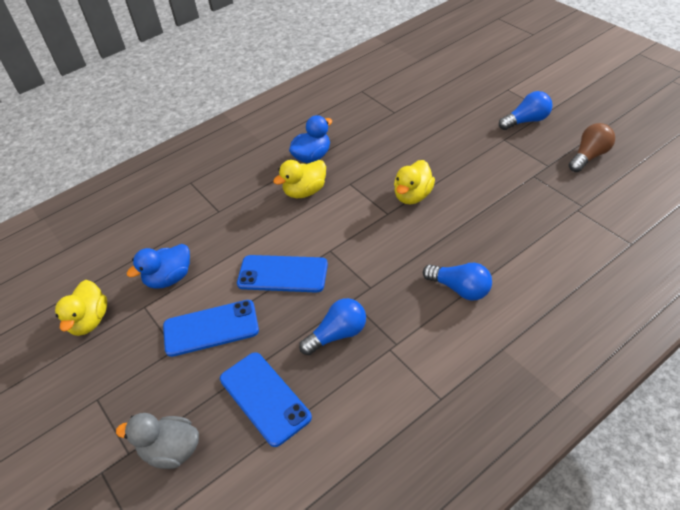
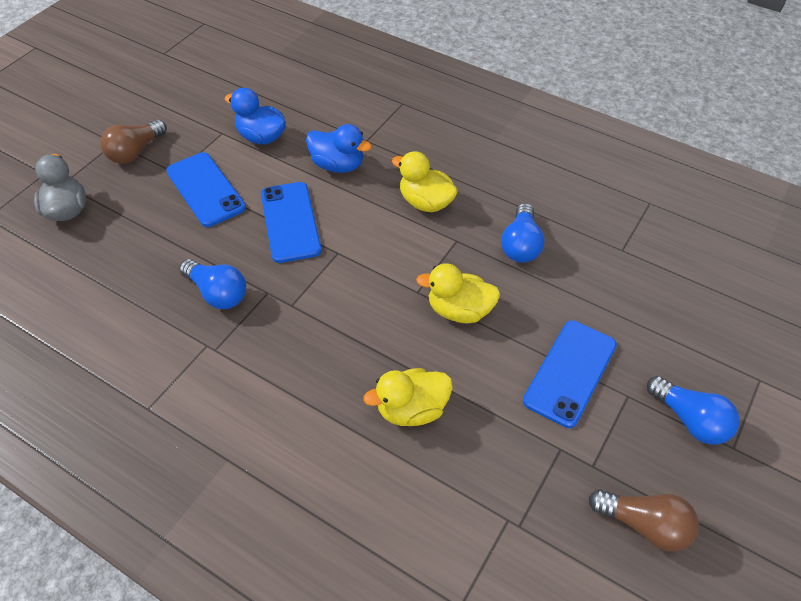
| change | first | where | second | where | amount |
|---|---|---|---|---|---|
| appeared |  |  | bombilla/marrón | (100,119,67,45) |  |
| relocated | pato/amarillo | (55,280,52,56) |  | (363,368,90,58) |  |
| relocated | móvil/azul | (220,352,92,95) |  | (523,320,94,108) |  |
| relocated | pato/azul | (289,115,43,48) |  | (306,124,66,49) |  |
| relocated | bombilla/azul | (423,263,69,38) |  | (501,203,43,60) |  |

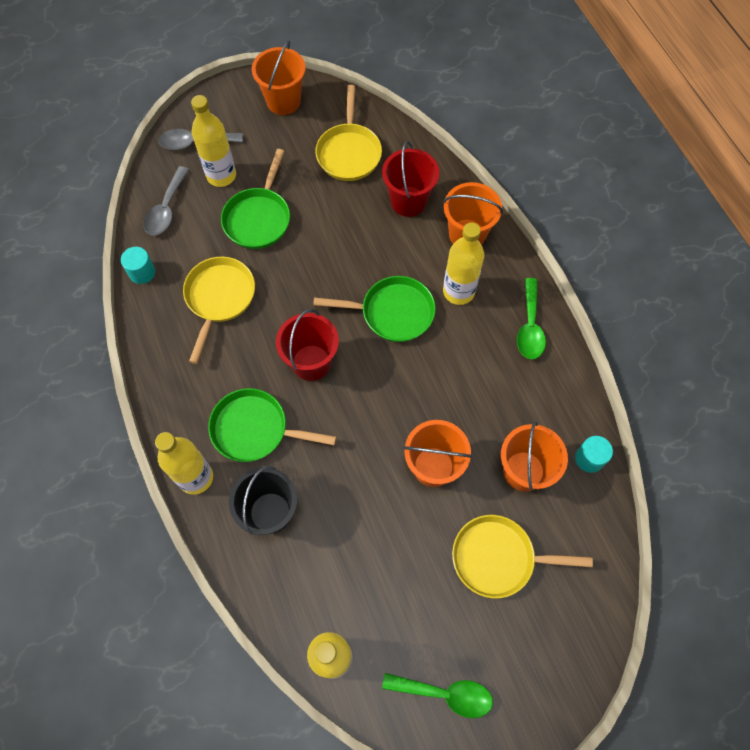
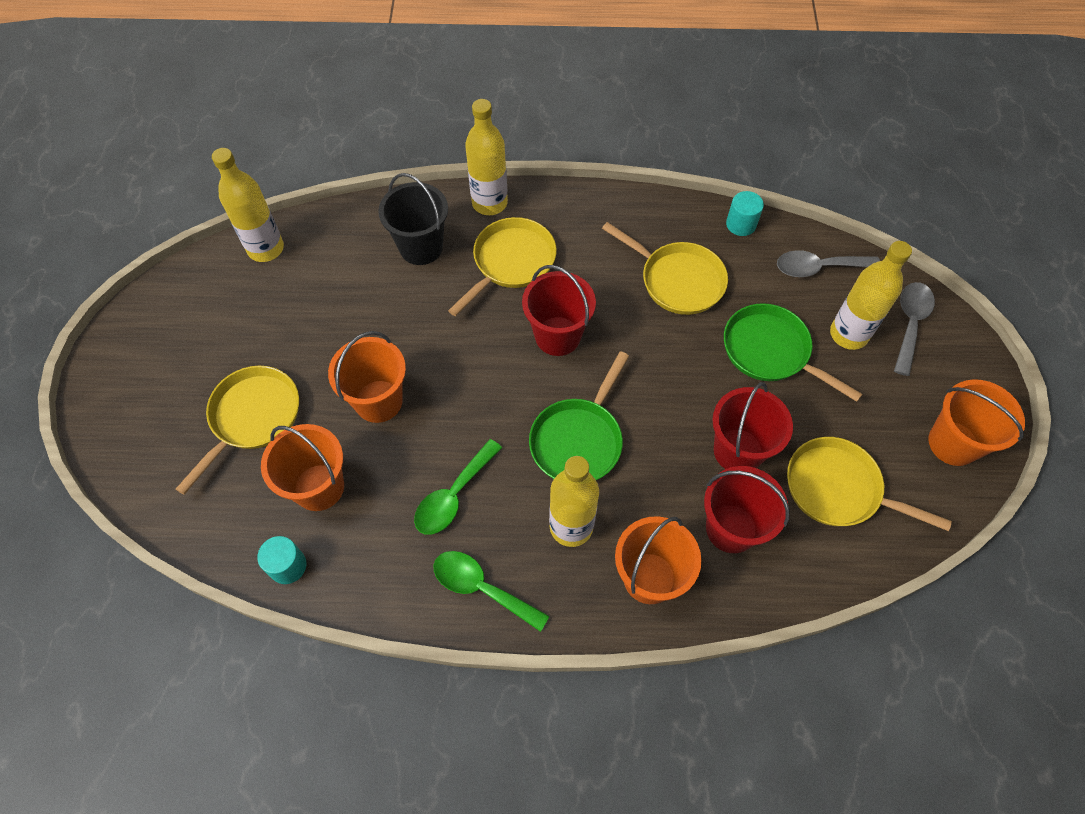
| change | first | where | second | where | amount |
|---|---|---|---|---|---|
| appeared |  |  | balde/rojo | (712,382,81,87) |  |
| relocated | cuchara/verde | (382,673,111,45) |  | (414,439,88,96) |  |
| colour | sartén/verde | (208,388,128,74) | sartén/amarillo | (448,217,109,100) |  |
| spun | cuchara/gris | (144,166,45,70) |  | (777,250,103,27) | 45 degrees counterclockwise |

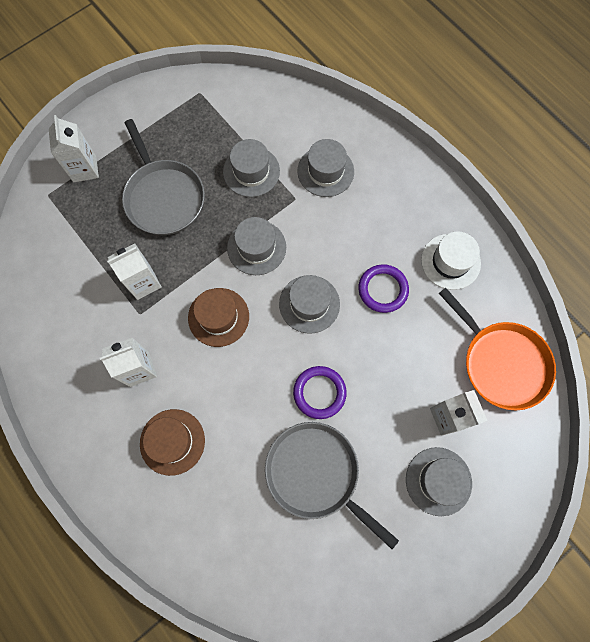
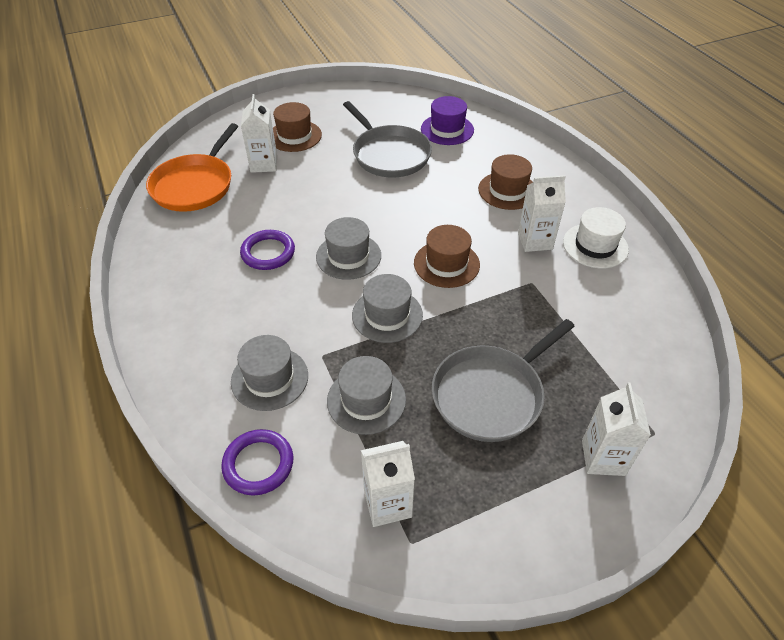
| change | first | where | second | where | amount |
|---|---|---|---|---|---|
| appeared |  |  | sombrero/morado | (421,96,53,49) |  |
| relocated | cartón de leche/blanco | (107,243,55,57) |  | (361,441,54,86) |  |
| relocated | anillo/morado | (293,366,54,53) |  | (221,429,72,67) |  |
| relocated | sombrero/blanco | (421,231,60,59) |  | (563,207,66,61) |  |
| colour | sombrero/gris | (406,447,66,69) | sombrero/marrón | (273,102,49,50) |  |
| spun | sartén/gris | (122,119,83,116) |  | (432,319,143,123) | 120 degrees counterclockwise |
| spun | sartén/naranja | (439,287,117,124) |  | (146,123,92,89) | 135 degrees counterclockwise |

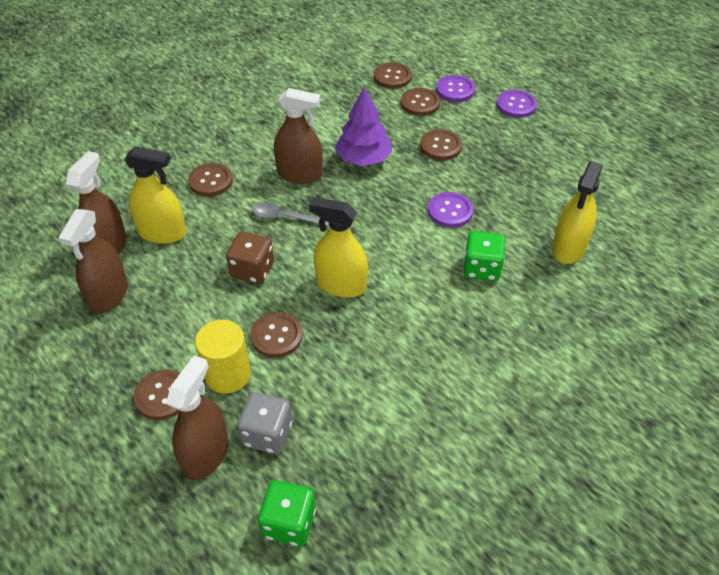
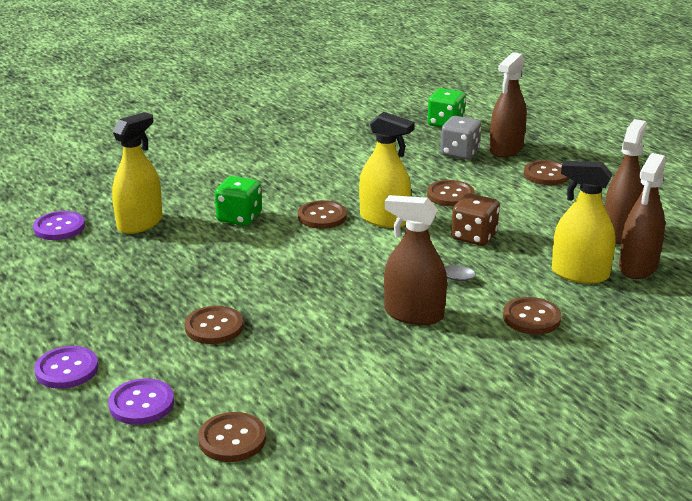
| change | first | where | second | where | amount |
|---|---|---|---|---|---|
| missing | cilindro/amarillo | (195,320,56,74) |  |  |  |
| missing | árbol/morado | (335,87,57,79) |  |  |  |
| relocated | botón/marrón | (401,88,39,28) |  | (298,200,49,29) |  |
| relocated | botón/morado | (428,192,45,36) |  | (33,211,52,29) |  |

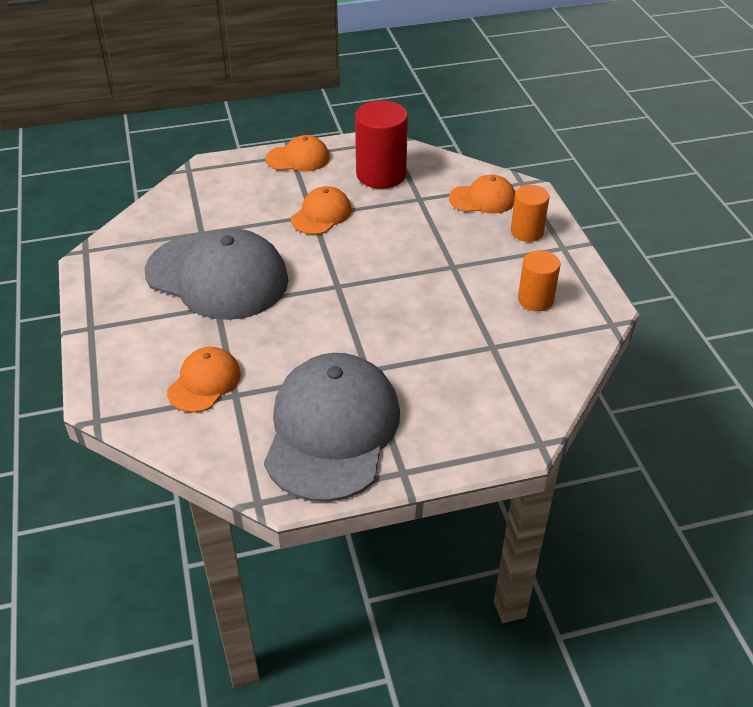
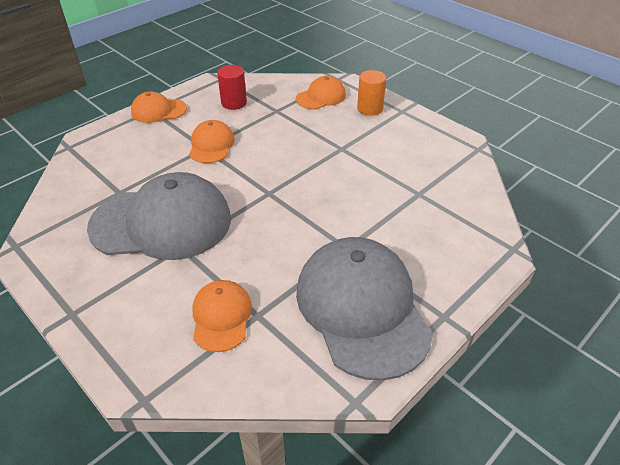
| change | first | where | second | where | amount |
|---|---|---|---|---|---|
| missing | cilindro/naranja | (518,250,43,61) |  |  |  |
| spun | gorra/naranja | (266,135,64,36) |  | (131,91,56,32) | 150 degrees counterclockwise |
| size | cilindro/rojo | (355,100,53,89) |  | (217,65,30,45) | x0.61 |

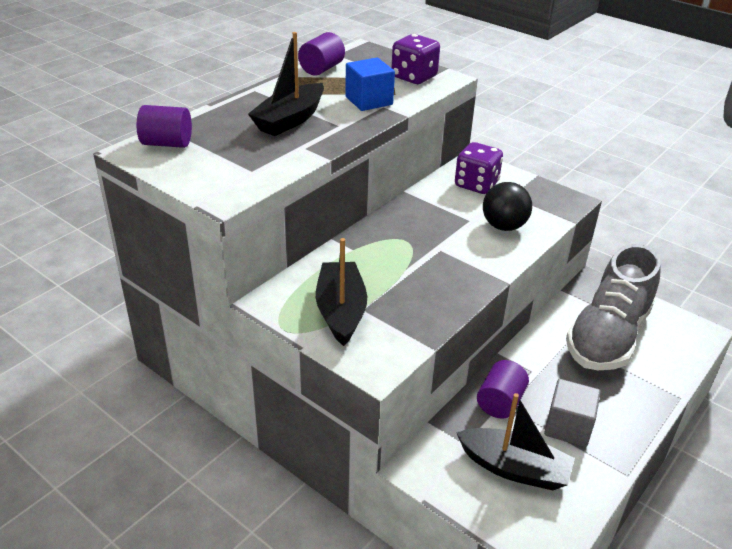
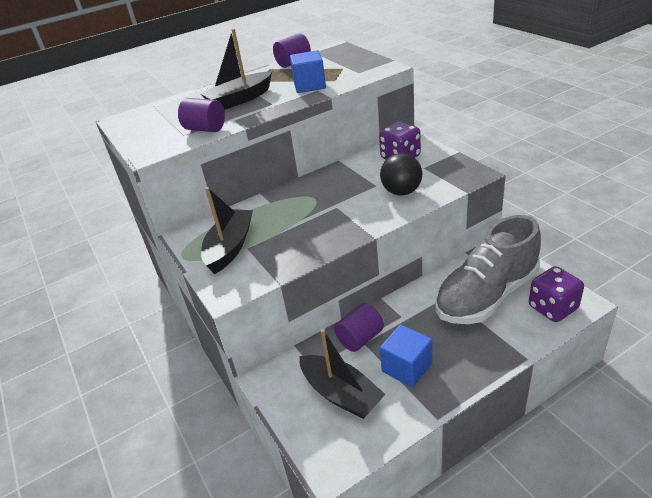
| change | first | where | second | where | amount |
|---|---|---|---|---|---|
| relocated | cilindro/morado | (137,105,55,43) |  | (178,98,47,34) |  |
| relocated | dado/morado | (391,34,49,50) |  | (529,266,55,56) |  |
| colour | cubo/gris | (544,379,57,68) | cubo/azul | (380,324,52,64) |  |

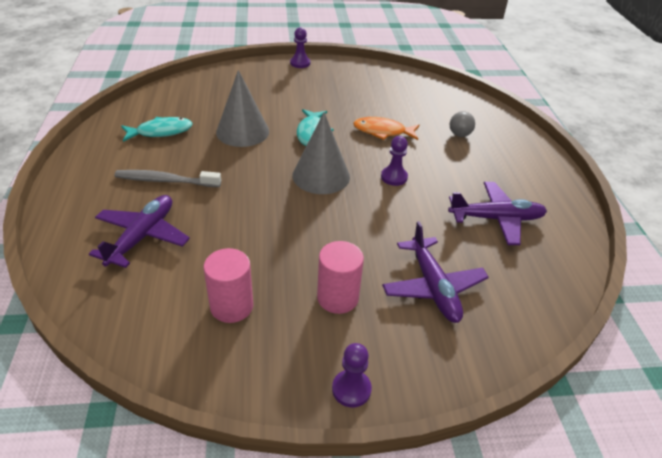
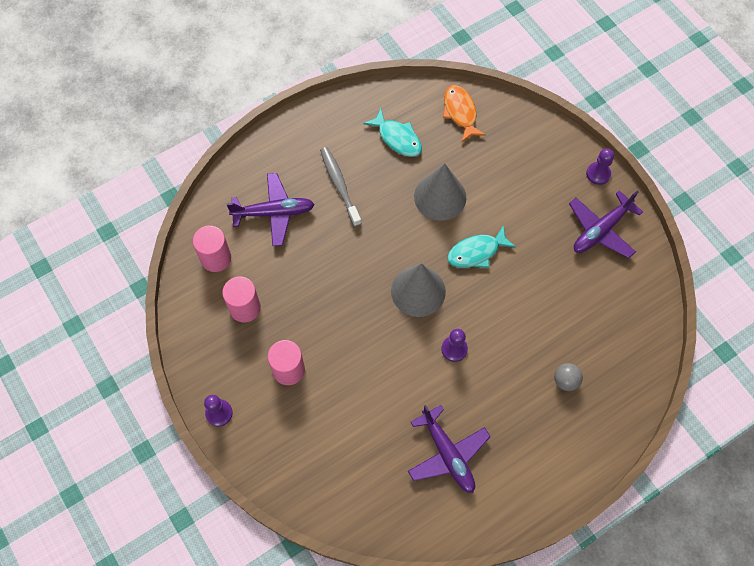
| change | first | where | second | where | amount |
|---|---|---|---|---|---|
| appeared |  |  | cilindro/rosa | (193,225,38,47) |  |
| relocated | pez/naranja | (353,117,66,23) |  | (443,85,43,58) |  |
| relocated | avión/morado | (382,221,107,102) |  | (569,190,74,68) |  |

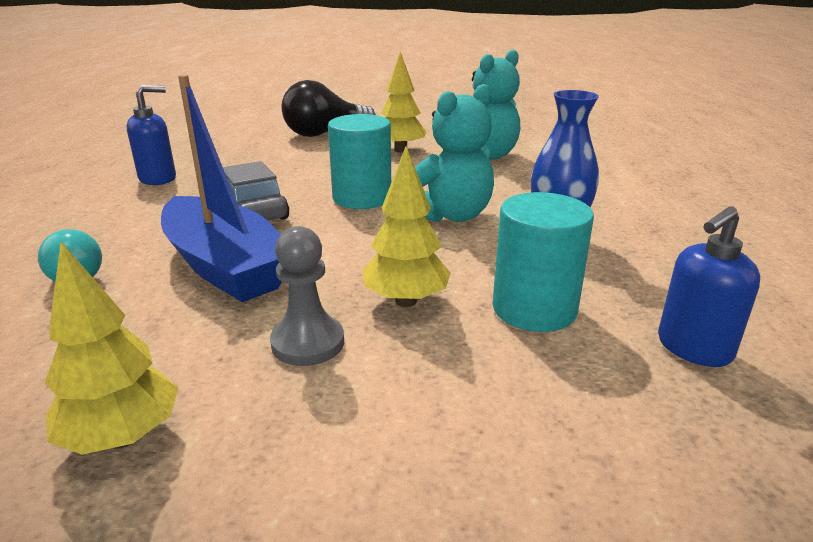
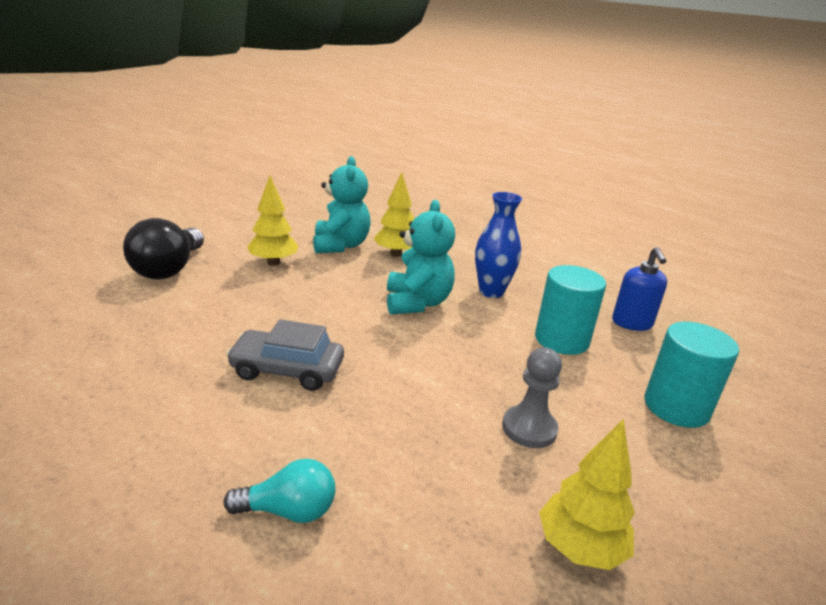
| change | first | where | second | where | amount |
|---|---|---|---|---|---|
| missing | dispensador de jabón/azul | (126,85,50,100) |  |  |  |
| missing | barco/azul | (161,75,121,227) |  |  |  |
| relocated | cilindro/turquesa | (328,114,63,95) |  | (644,322,95,106) |  |
| relocated | árbol/amarillo | (362,146,89,161) |  | (373,172,41,85) |  |

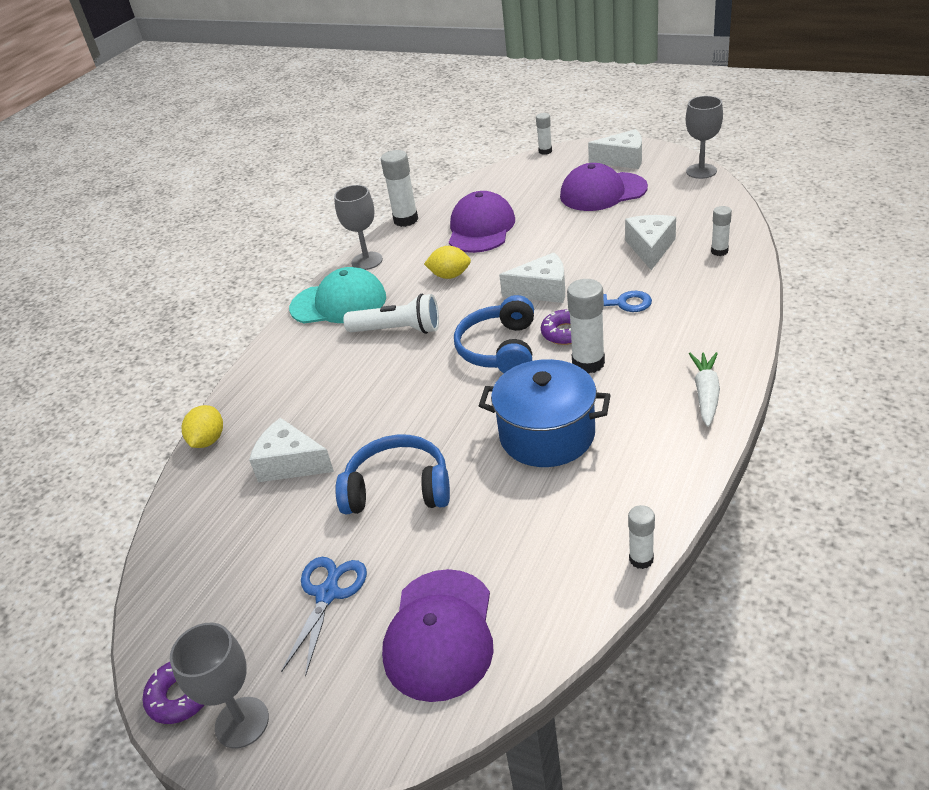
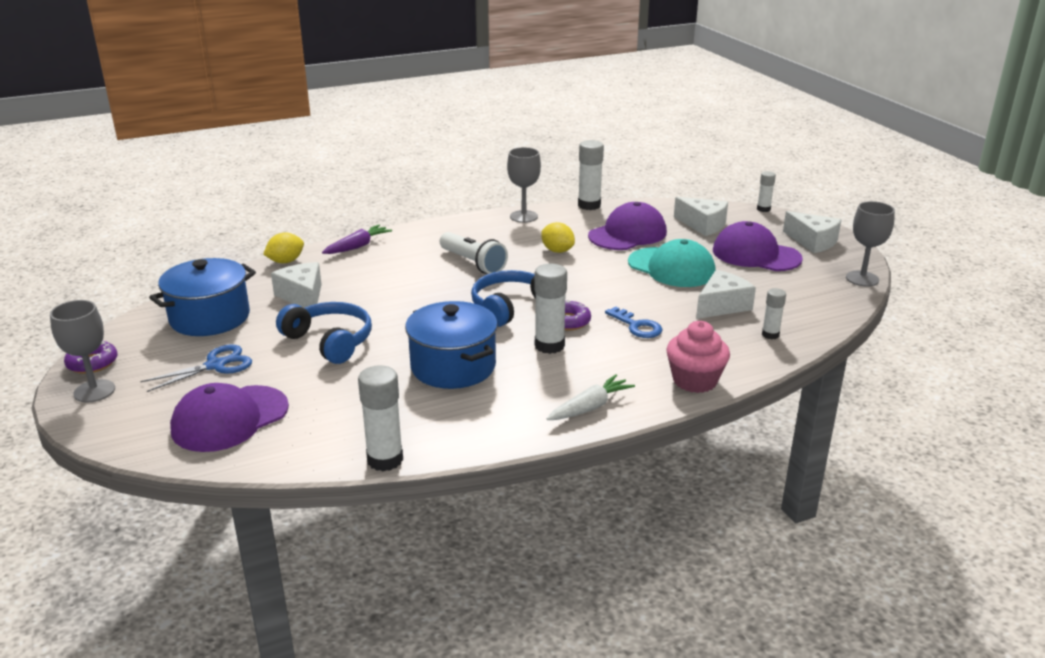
| change | first | where | second | where | amount |
|---|---|---|---|---|---|
| appeared |  |  | olla/azul | (149,258,107,78) |  |
| appeared |  |  | zanahoria/morado | (322,224,70,30) |  |
| appeared |  |  | magdalena/rosa | (666,321,64,72) |  |
| relocated | gorra/turquesa | (289,267,97,56) |  | (628,239,88,48) |  |
| relocated | queso/blanco | (499,252,66,51) |  | (674,197,54,39) |  |
| size | barra de pegamento/blanco | (628,505,27,64) |  | (358,365,45,106) | x1.71 |

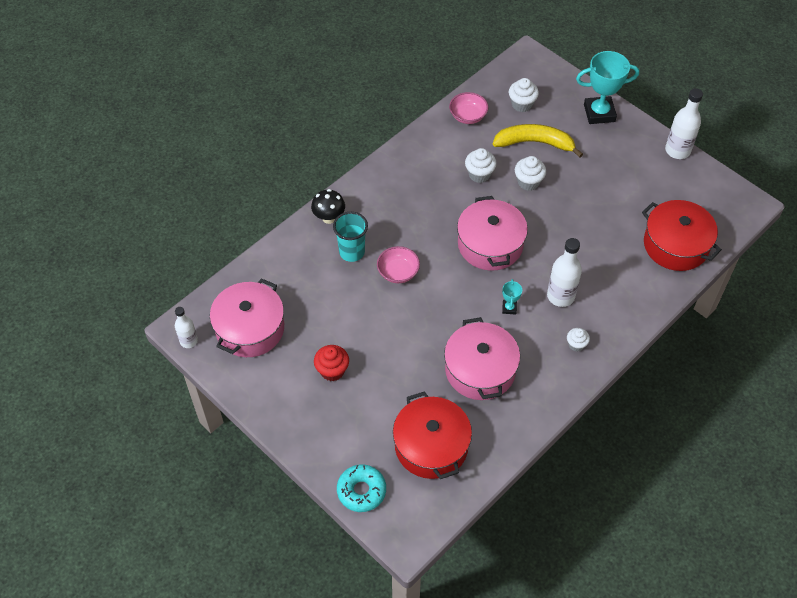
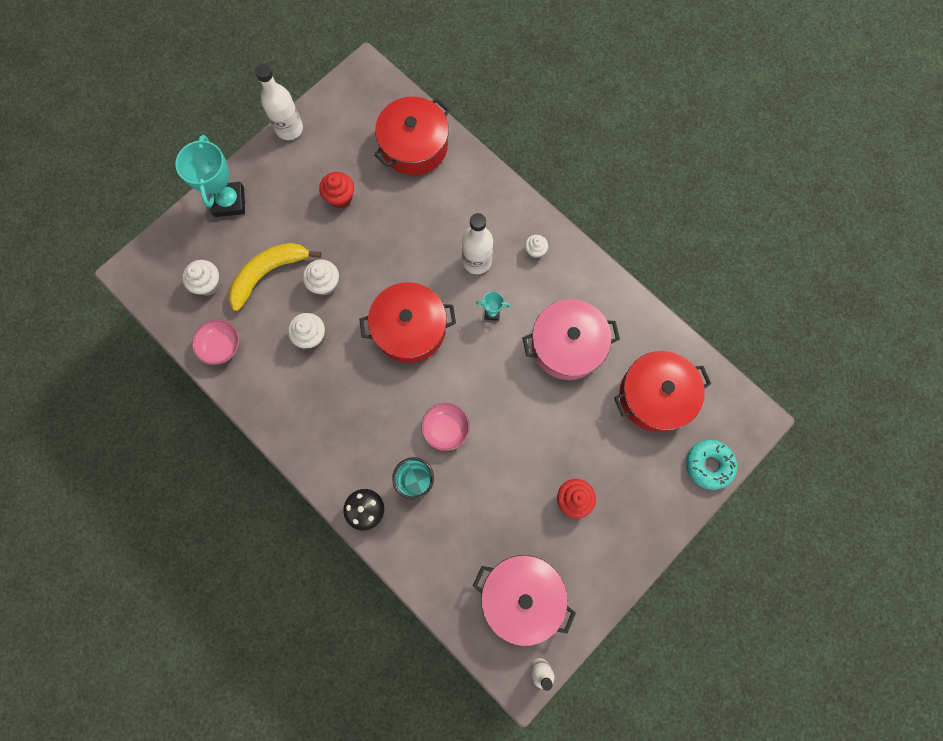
| change | first | where | second | where | amount |
|---|---|---|---|---|---|
| appeared |  |  | magdalena/rojo | (319,172,35,37) |  |
| colour | olla/rosa | (457,196,71,75) | olla/rojo | (359,282,97,81) |  |
| spun | plátano/amarillo | (493,124,90,34) |  | (229,243,93,68) | 45 degrees clockwise |

